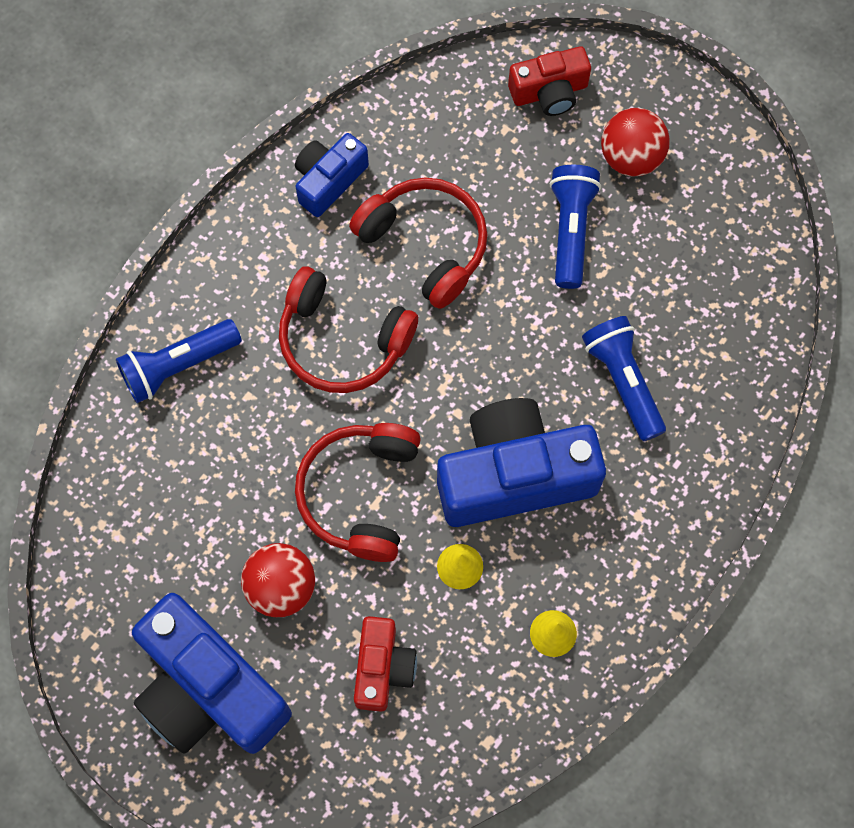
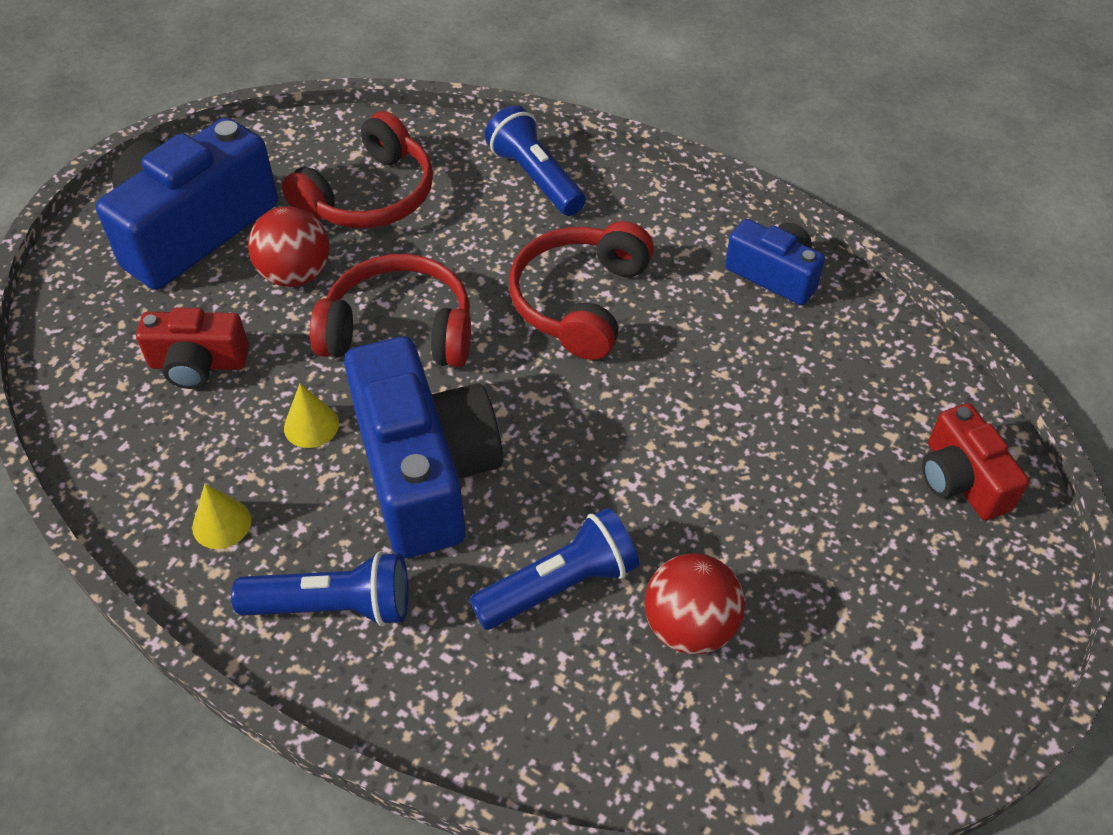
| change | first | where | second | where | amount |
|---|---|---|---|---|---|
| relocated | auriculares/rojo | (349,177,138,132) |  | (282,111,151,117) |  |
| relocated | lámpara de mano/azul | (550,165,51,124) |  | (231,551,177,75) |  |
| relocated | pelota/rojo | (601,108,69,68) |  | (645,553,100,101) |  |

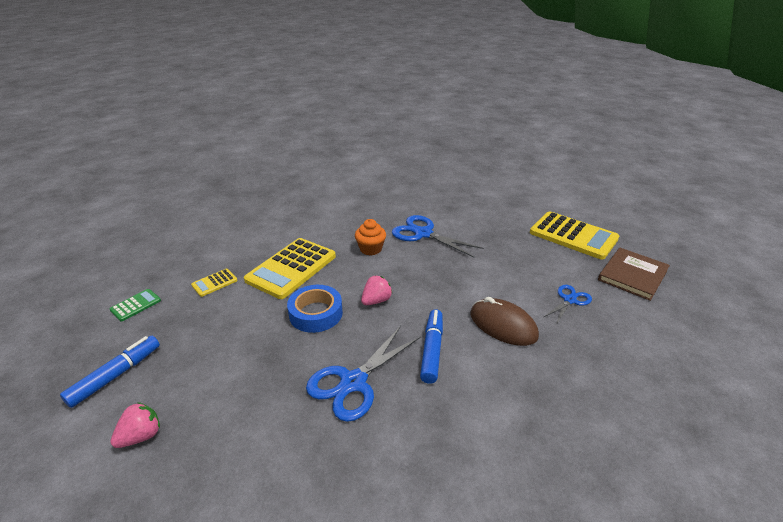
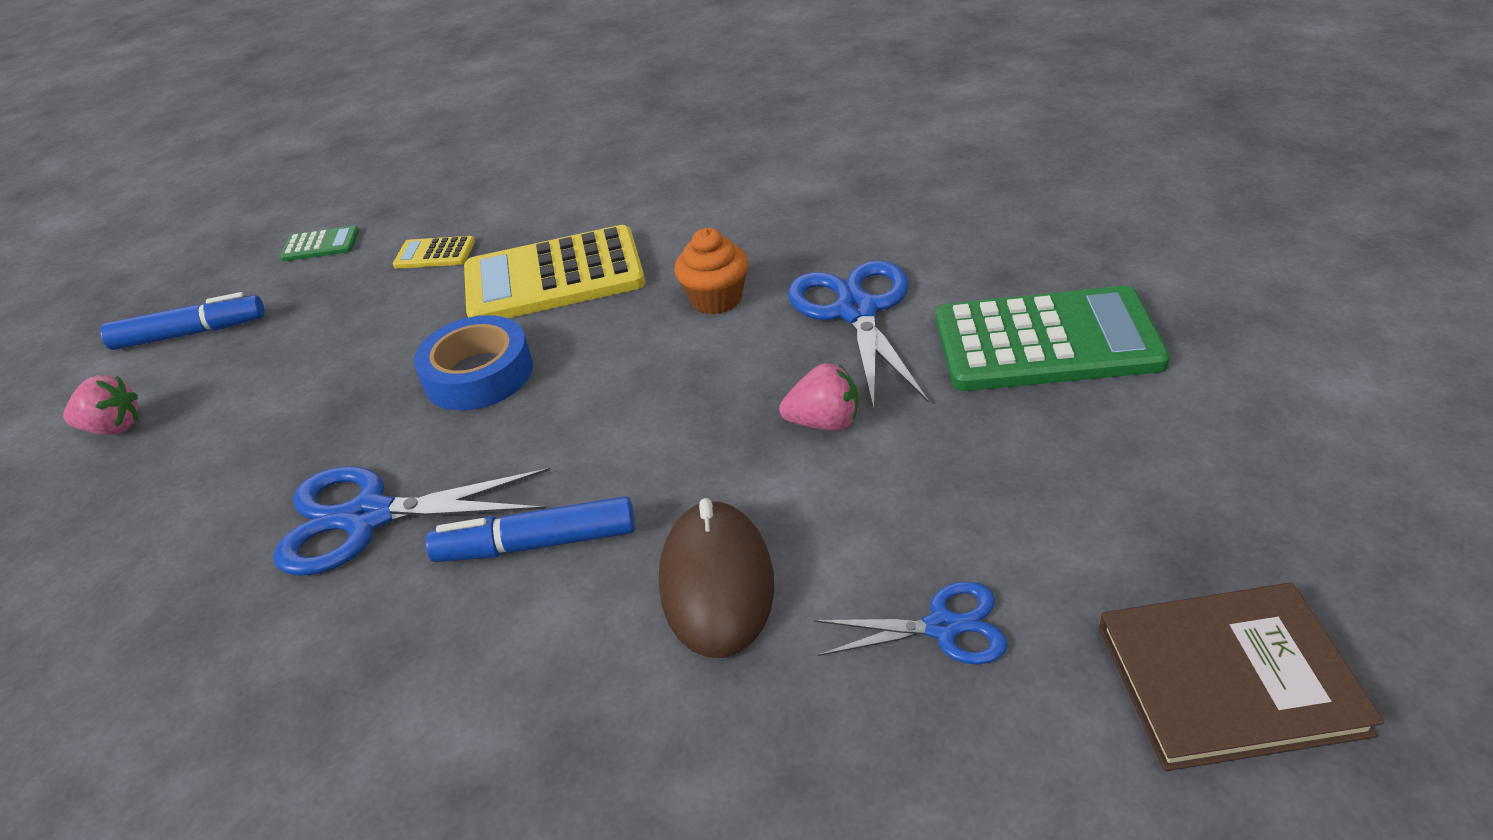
| change | first | where | second | where | amount |
|---|---|---|---|---|---|
| missing | calculadora/amarillo | (530,211,89,49) |  |  |  |
| appeared |  |  | calculadora/verde | (936,286,234,105) |  |
| relocated | fresa/rosa | (361,275,32,30) |  | (779,363,79,68) |  |
| spun | rotulador/azul | (420,309,23,75) |  | (426,496,209,66) | 150 degrees counterclockwise |

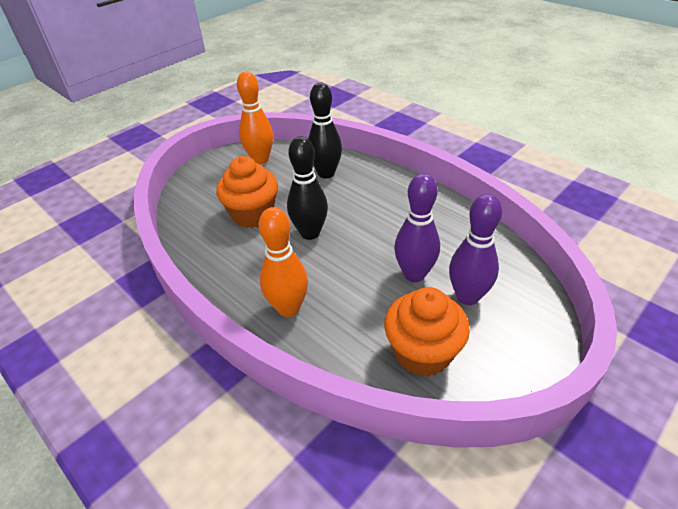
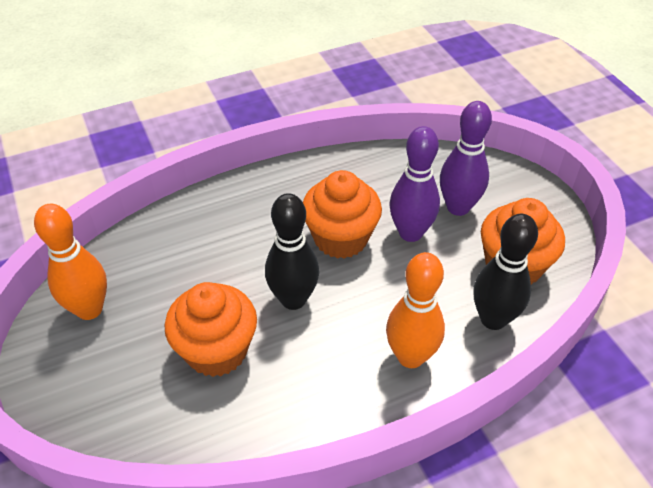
| change | first | where | second | where | amount |
|---|---|---|---|---|---|
| appeared |  |  | magdalena/naranja | (303,170,79,89) |  |
| relocated | bolo/negro | (308,83,34,95) |  | (473,214,65,116) |  |

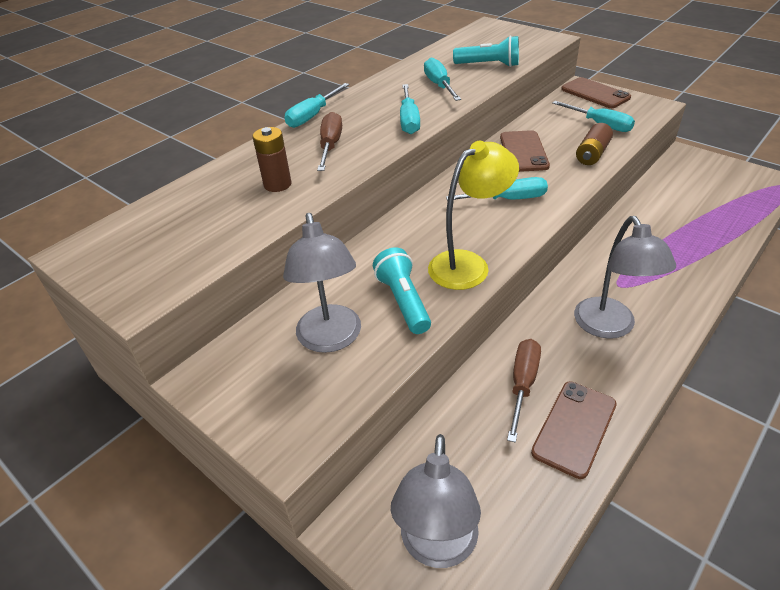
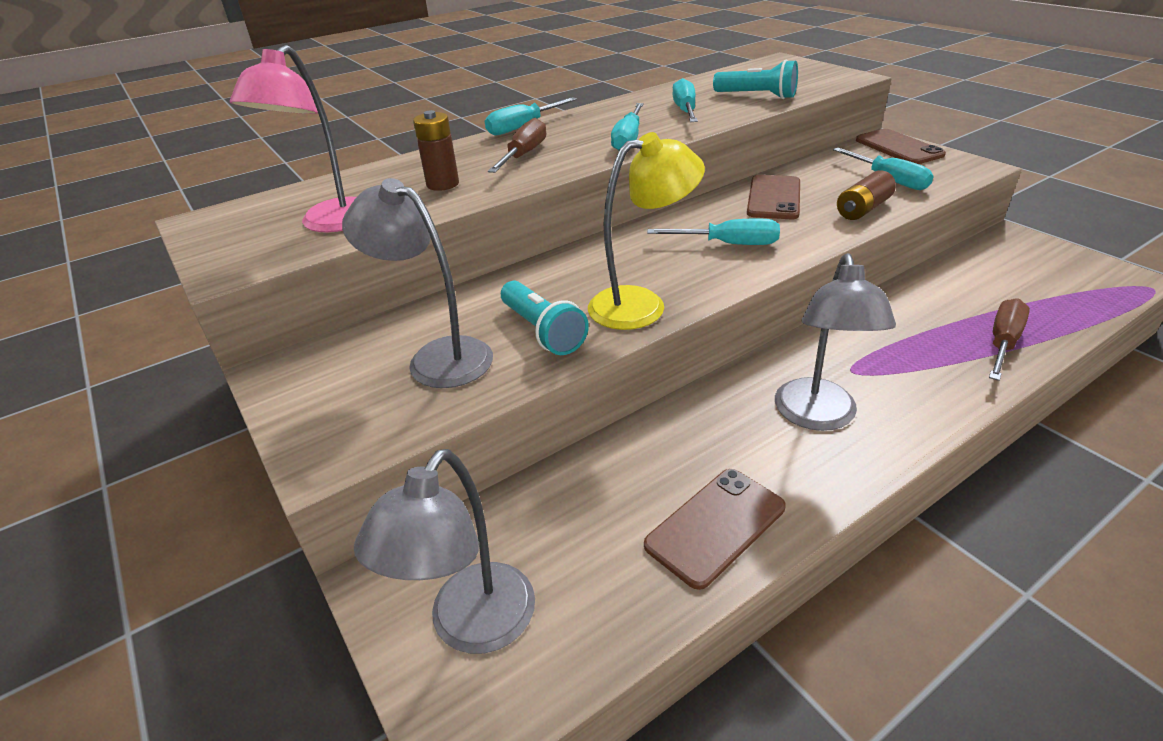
| change | first | where | second | where | amount |
|---|---|---|---|---|---|
| appeared |  |  | lámpara/rosa | (230,45,126,187) |  |
| relocated | destornillador/marrón | (507,339,34,104) |  | (989,298,41,83) |  |
| spun | lámpara/gris | (283,213,78,140) |  | (342,178,151,210) | 120 degrees clockwise |
| spun | lámpara de mano/turquesa | (373,247,58,87) |  | (501,281,88,74) | 150 degrees clockwise |

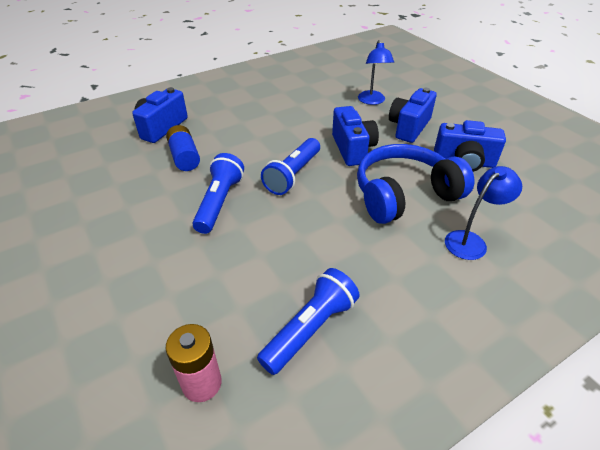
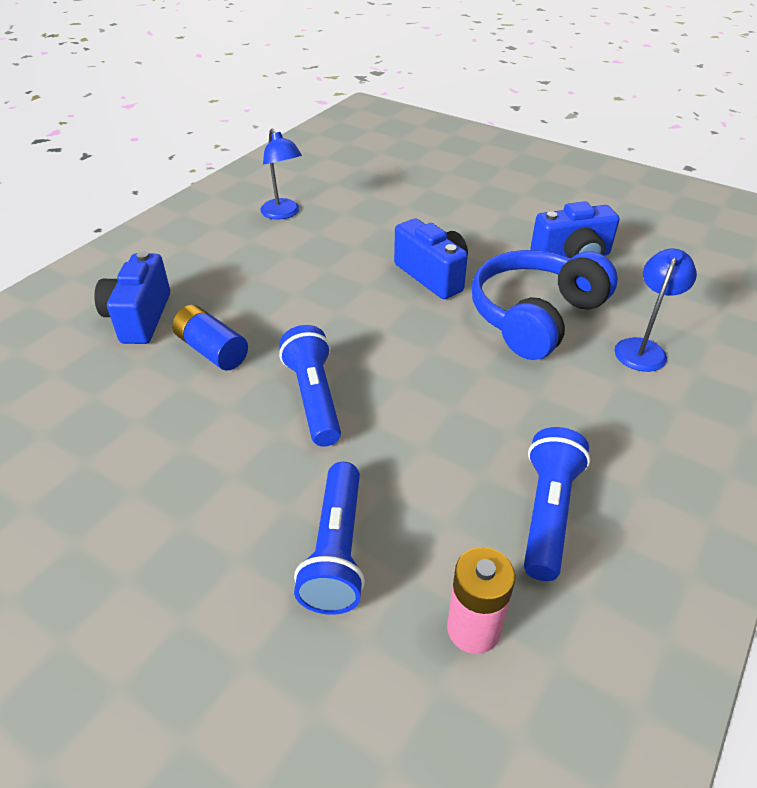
| change | first | where | second | where | amount |
|---|---|---|---|---|---|
| missing | cámara/azul | (389,88,48,55) |  |  |  |
| relocated | lámpara de mano/azul | (261,138,59,57) |  | (294,462,71,153) |  |
| relocated | lámpara/azul | (358,40,36,65) |  | (260,129,42,91) |  |

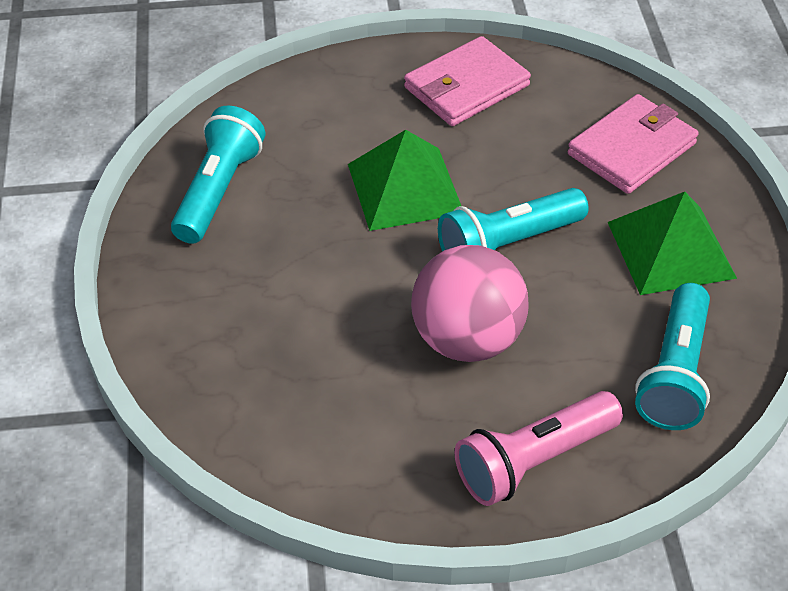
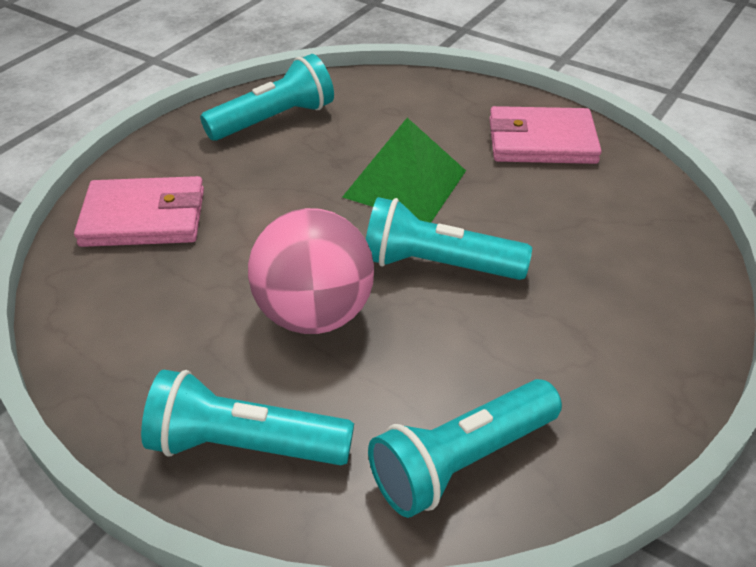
| change | first | where | second | where | amount |
|---|---|---|---|---|---|
| missing | pirámide/verde | (608,192,129,103) |  |  |  |
| relocated | cartera/rosa | (568,94,131,100) |  | (74,176,130,71) |  |
| colour | lámpara de mano/rosa | (455,391,168,115) | lámpara de mano/turquesa | (141,370,213,95) |  |

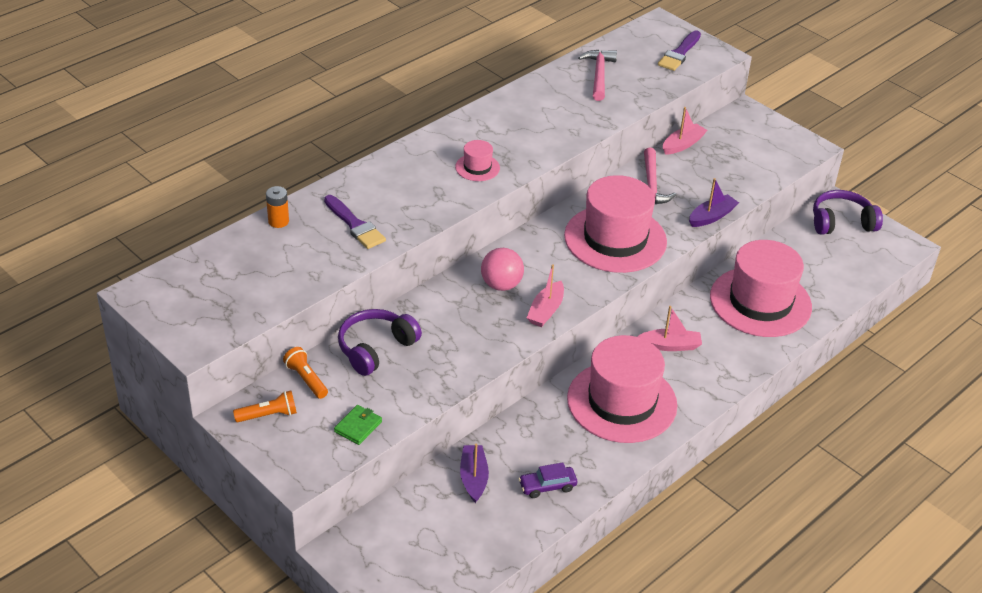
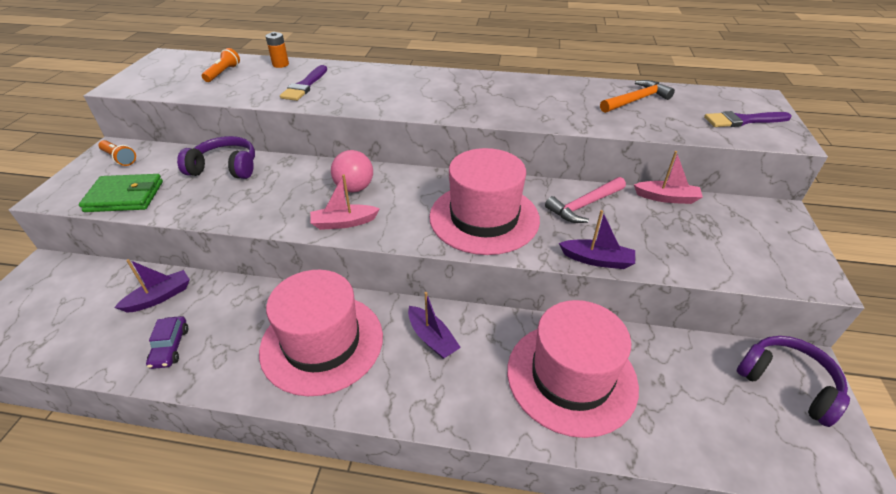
| change | first | where | second | where | amount |
|---|---|---|---|---|---|
| missing | sombrero/rosa | (455,140,45,41) |  |  |  |
| relocated | lámpara de mano/naranja | (283,347,45,52) |  | (202,48,38,34) |  |
| colour | martillo/rosa | (578,50,39,51) | martillo/naranja | (600,80,75,33) |  |
| colour | barco/rosa | (637,306,65,45) | barco/morado | (408,292,53,67) |  |
| spun | coche/morado | (518,462,59,36) |  | (146,316,42,53) | 135 degrees counterclockwise |
| size | cartera/verde | (334,405,48,40) |  | (79,174,84,38) | x1.76 |

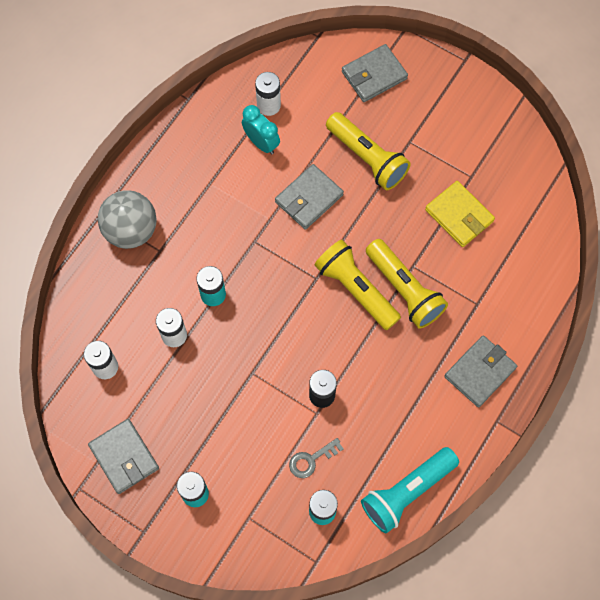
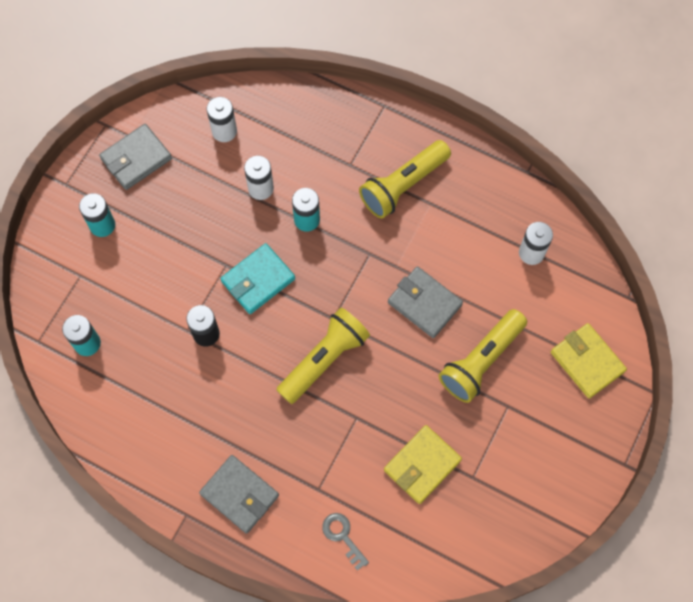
| change | first | where | second | where | amount |
|---|---|---|---|---|---|
| missing | pelota/gris | (98,190,59,59) |  |  |  |
| missing | despertador/turquesa | (242,105,38,50) |  |  |  |
| missing | lámpara de mano/turquesa | (361,447,98,86) |  |  |  |
| appeared |  |  | cartera/turquesa | (220,243,75,71) |  |
| relocated | llave/gris | (289,438,54,40) |  | (322,513,47,58) |  |
| relocated | lámpara de mano/amarillo | (366,239,82,90) |  | (359,140,92,79) |  |
| colour | cartera/gris | (342,44,66,58) | cartera/amarillo | (551,323,76,76) |  |

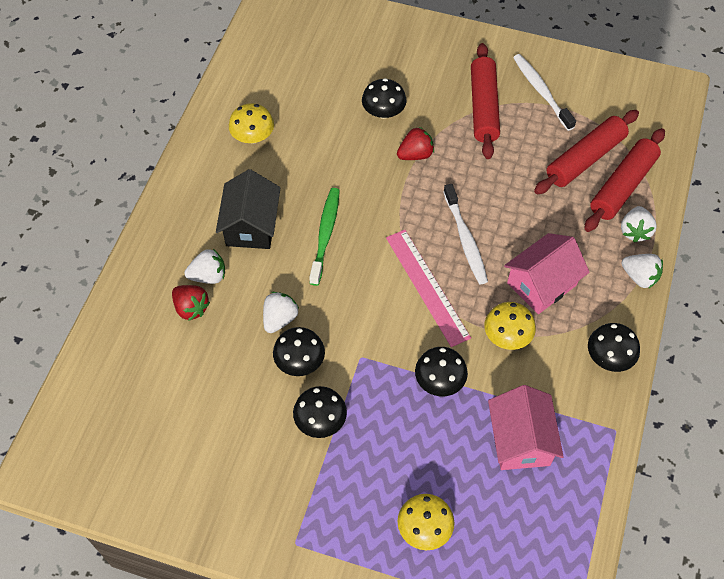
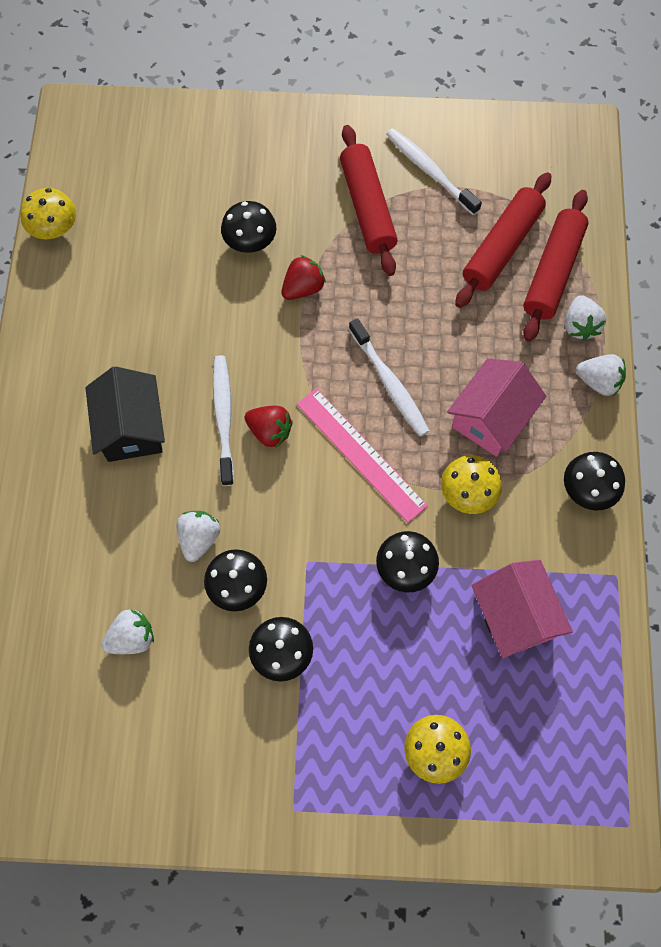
| change | first | where | second | where | amount |
|---|---|---|---|---|---|
| relocated | fresa/rojo | (172,285,38,36) |  | (244,406,49,42) |  |
| relocated | fresa/blanco | (184,249,41,35) |  | (101,609,53,45) |  |
| relocated | seta/amarillo | (229,103,45,40) |  | (20,188,56,51) |  |
| colour | cepillo de dientes/verde | (309,188,31,98) | cepillo de dientes/blanco | (213,355,21,131) |  |

